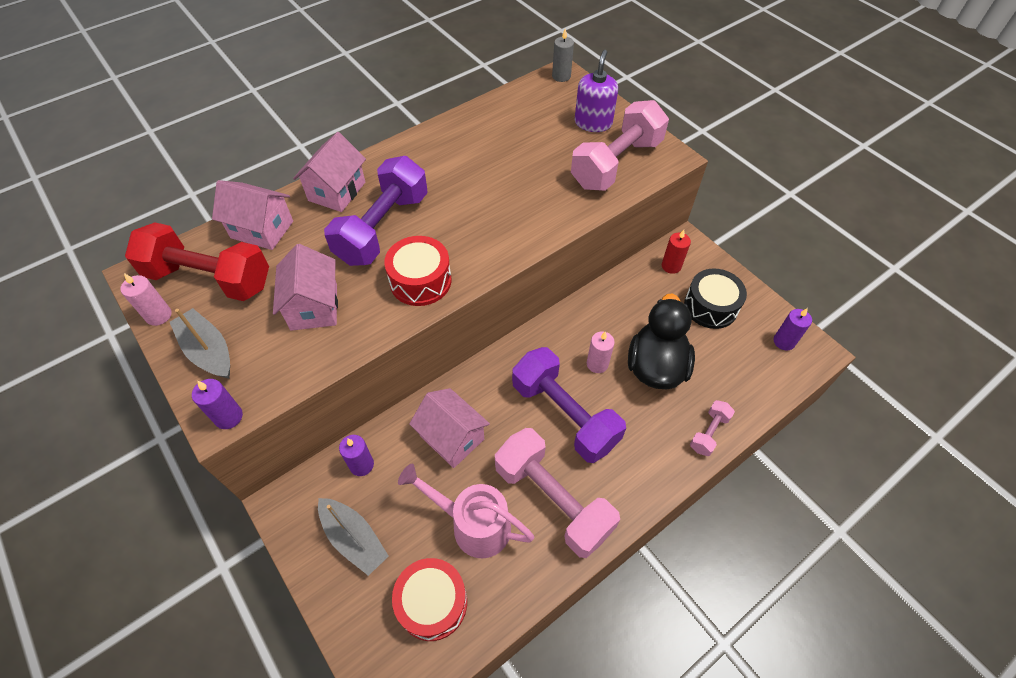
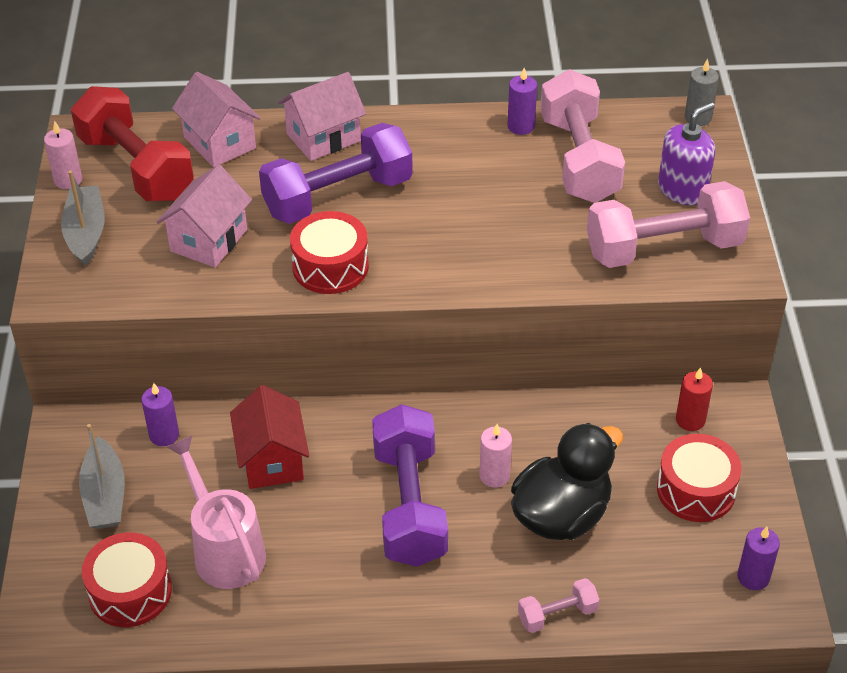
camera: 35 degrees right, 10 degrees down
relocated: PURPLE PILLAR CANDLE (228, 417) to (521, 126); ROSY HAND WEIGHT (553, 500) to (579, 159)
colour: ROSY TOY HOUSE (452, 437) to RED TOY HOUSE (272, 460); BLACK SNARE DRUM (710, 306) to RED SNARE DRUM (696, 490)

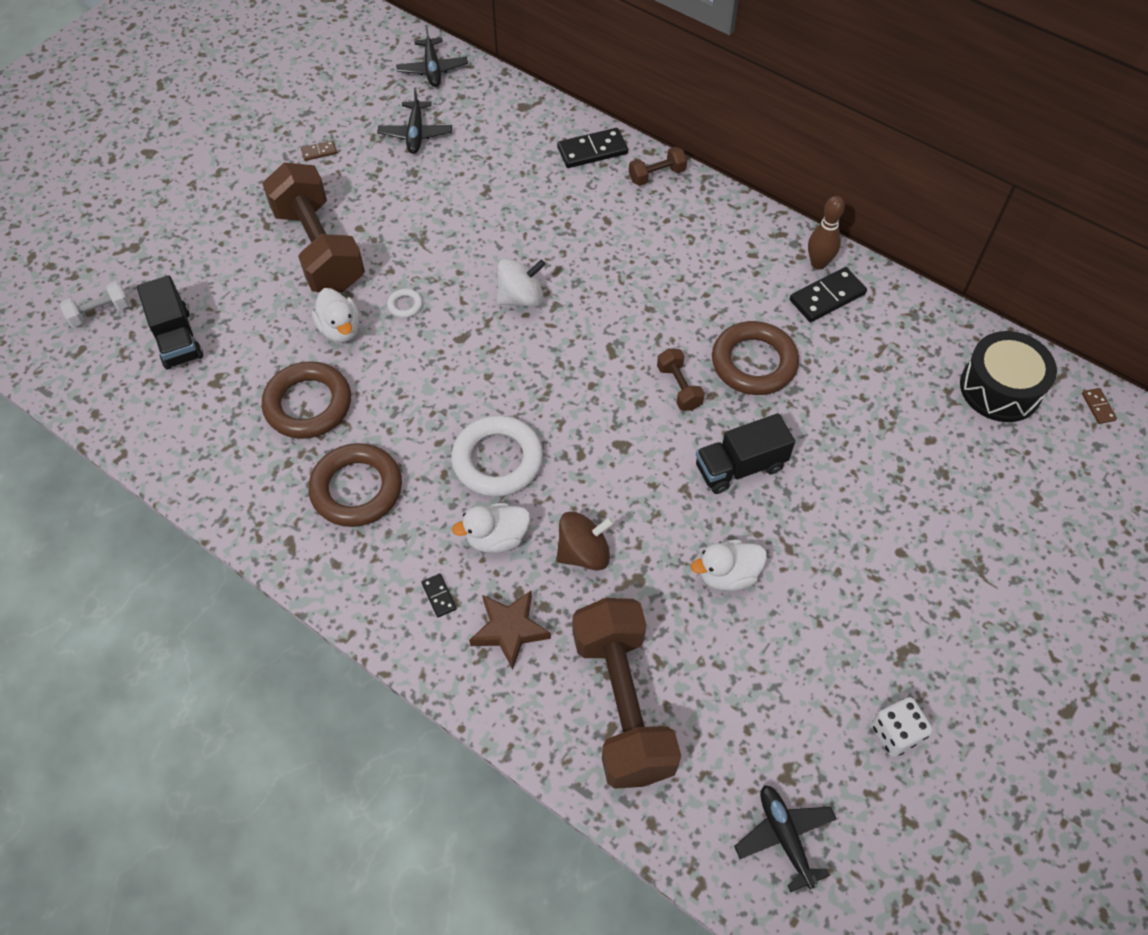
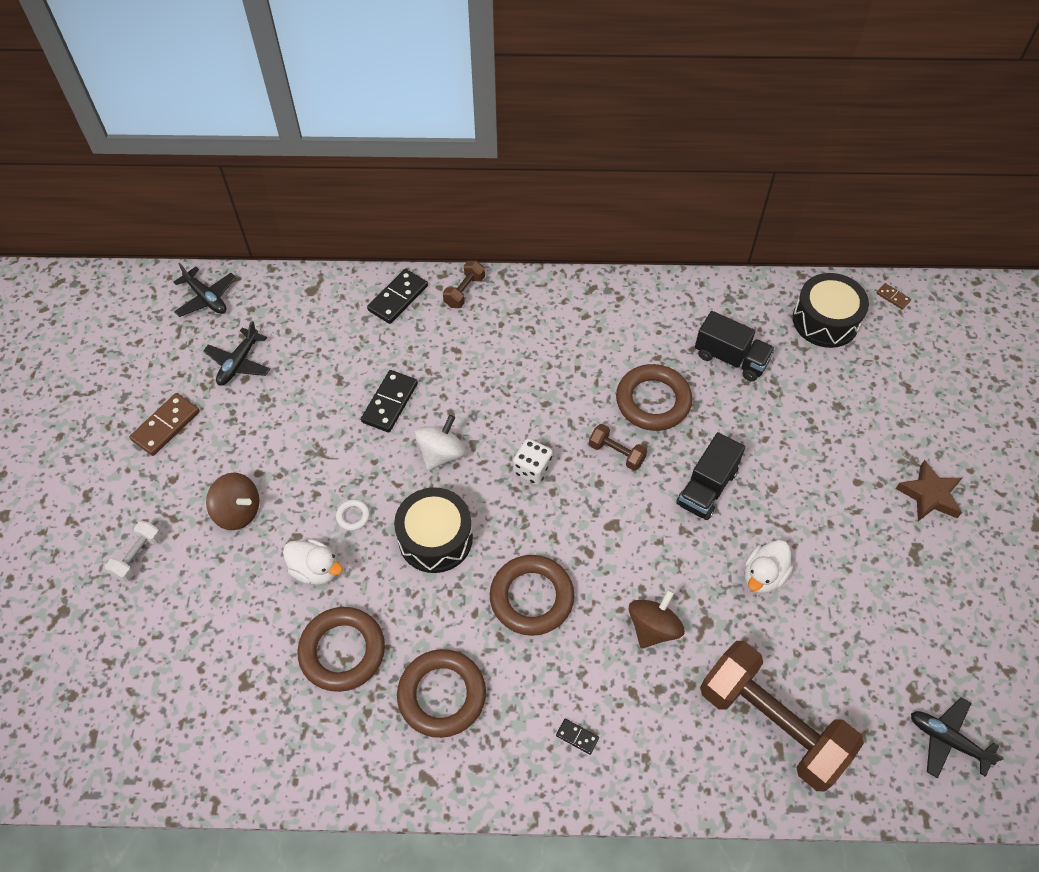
camera: 35 degrees left, 0 degrees up
missing: PURE WHITE TOY DUCK (497, 538); DARK BROWN BOWLING PIN (818, 263)
appeared: BLACK SNARE DRUM (435, 538)
relocated: PURE WHITE HAND WEIGHT (100, 312) to (138, 556); BLACK DOMINO (827, 297) to (390, 403); PURE WHITE DICE (896, 733) to (532, 469); BLACK LORRY (177, 338) to (731, 358); DARK BROWN STAR (509, 630) to (929, 495)
exchanged: DARK BROWN HAND WEIGHT (319, 248) to DARK BROWN SPINNING TOP (238, 511)
colour: PURE WHITE TORUS (497, 460) to DARK BROWN TORUS (531, 597)
spun: BLACK TOY PLANE (416, 134) = (239, 363) 60 degrees clockwise
size: DARK BROWN DOMINO (319, 152) = (166, 426) x1.96

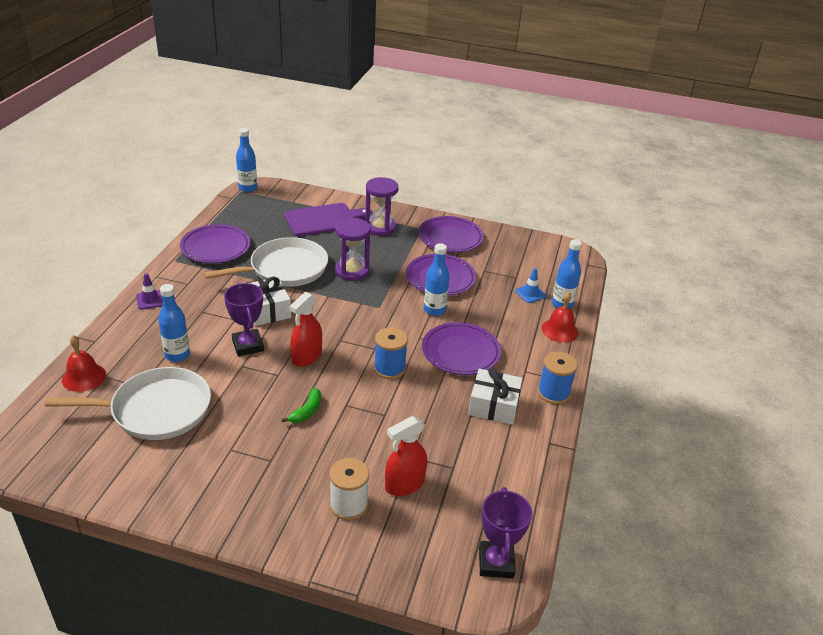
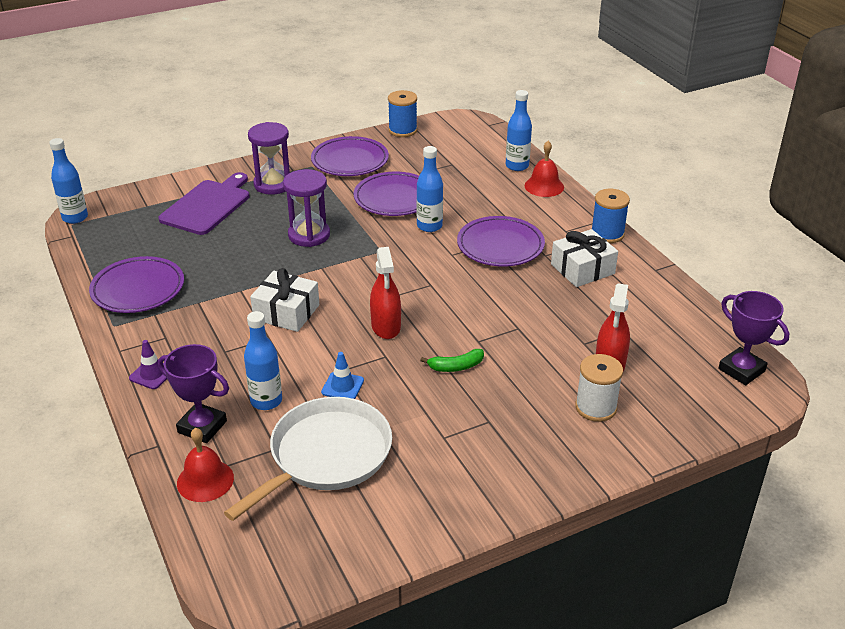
camera: 40 degrees left, 0 degrees up
missing: PURE WHITE SKILLET (284, 269)
relocated: PURPLE TROPHY (248, 345) to (202, 427); COBALT ROAD CONE (530, 293) to (342, 386); COBALT BOBBIN (389, 368) to (402, 130)
spun: GREEN BANANA (306, 411) = (456, 366) 90 degrees clockwise

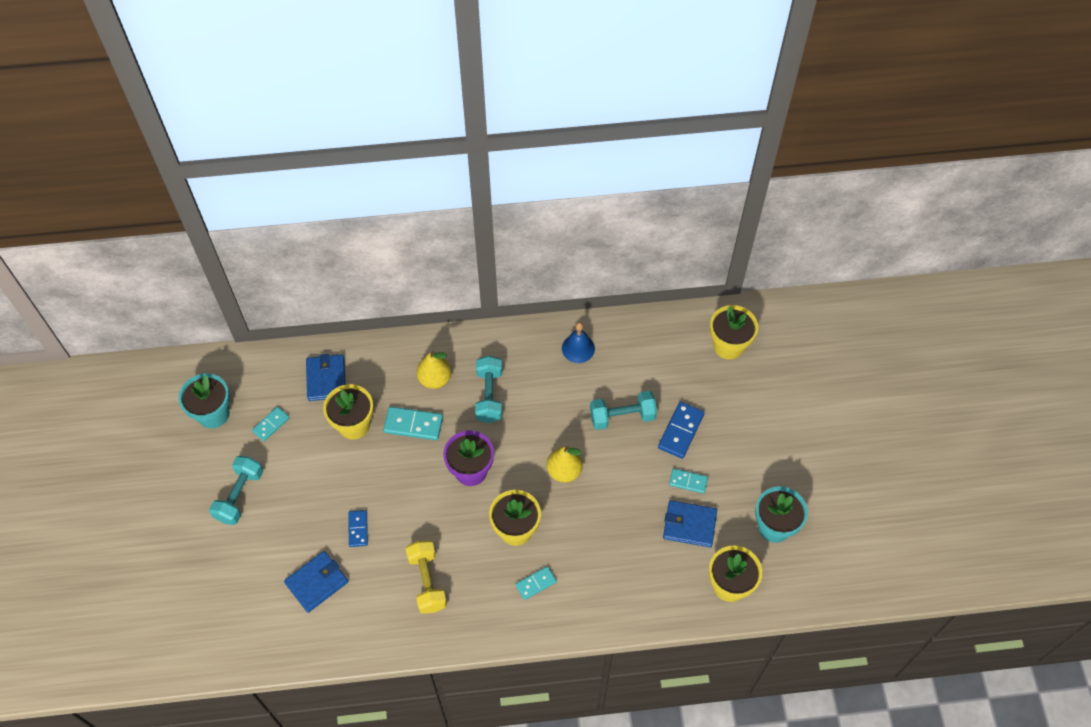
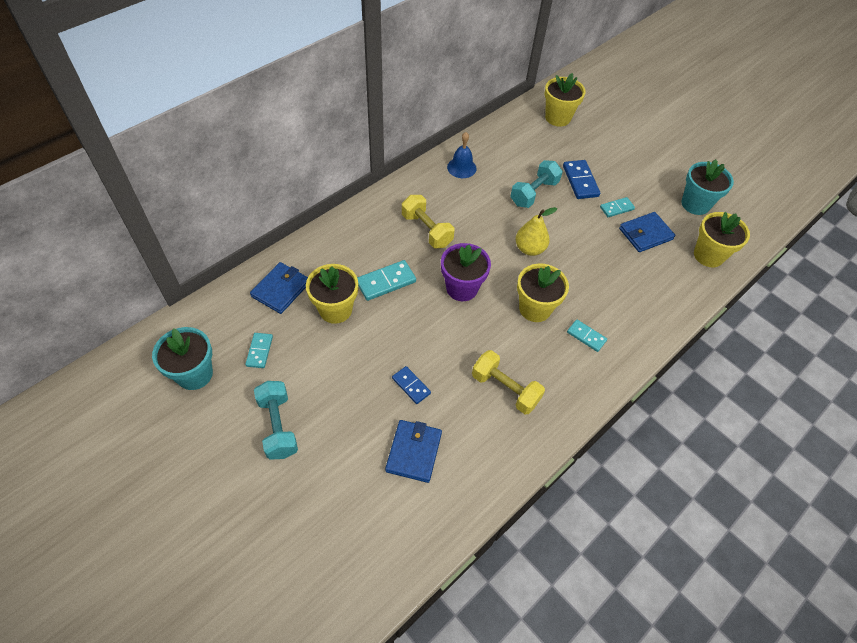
camera: 40 degrees left, 5 degrees down
missing: YELLOW TOY PEAR (435, 379)
colour: TURQUOISE HAND WEIGHT (489, 395) to YELLOW HAND WEIGHT (426, 230)
spun: COBALT WALLET (326, 379) = (281, 289) 75 degrees clockwise; TURQUOISE DOMINO (536, 583) = (586, 336) 75 degrees counterclockwise

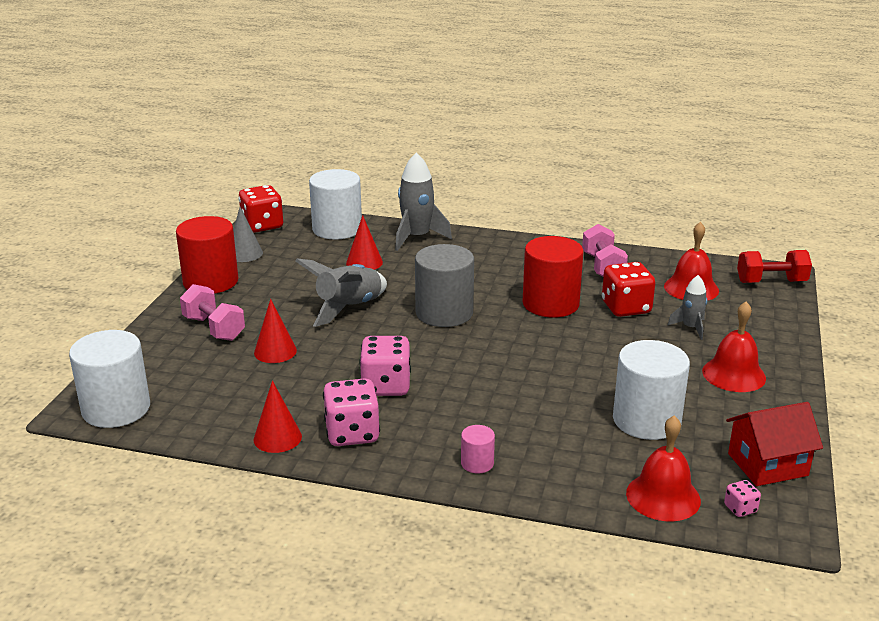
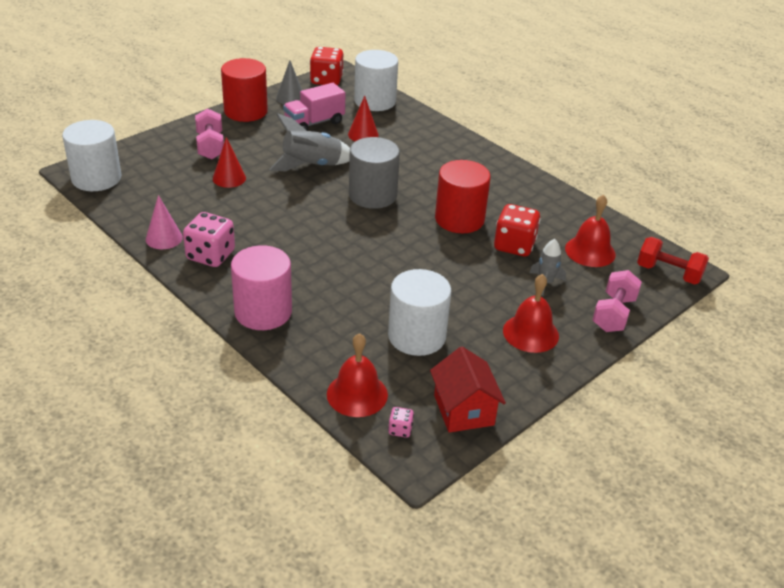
camera: 30 degrees right, 10 degrees up
missing: ROSY DICE (386, 386); ASH-GREY ROCKET (417, 237)
appeared: ROSY LORRY (314, 123)
relocated: ROSY HAND WEIGHT (603, 267) to (613, 314)
colour: RED SOLID CONE (277, 438) to ROSY SOLID CONE (164, 238)
spun: RED TOY HOUSE (767, 464) = (463, 410) 60 degrees clockwise
size: ROSY SOLID CYLINDER (477, 463) = (263, 312) x2.18

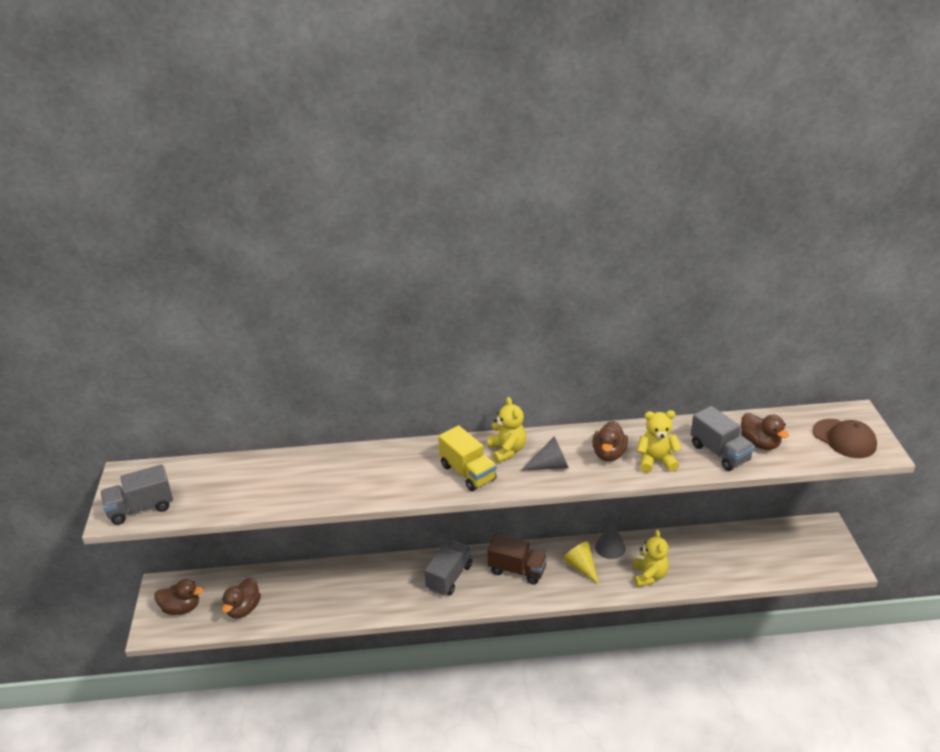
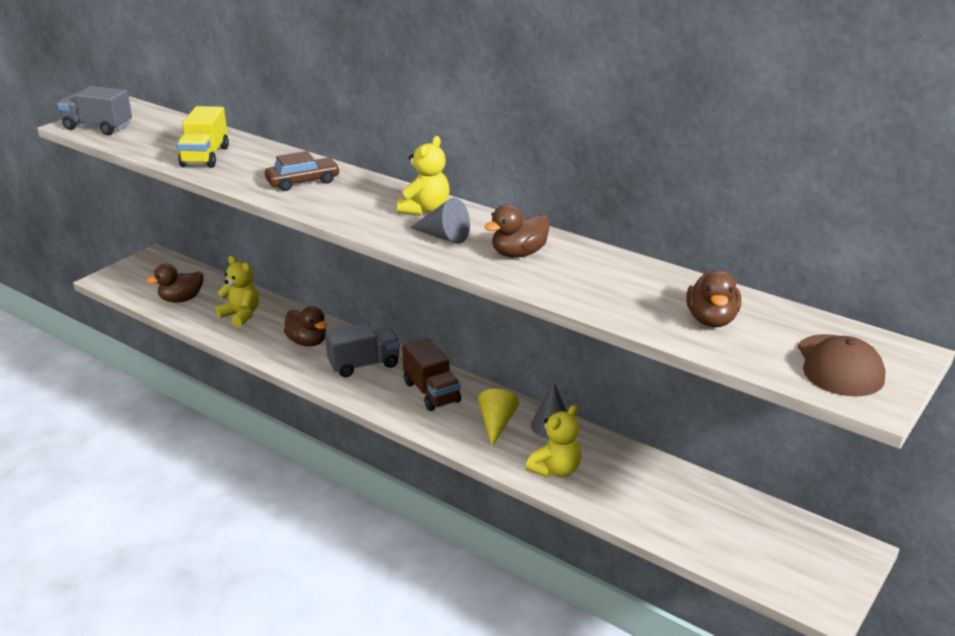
camera: 40 degrees right, 5 degrees down
missing: ASH-GREY LORRY (720, 453)
appeared: DARK BROWN AUTOMOBILE (303, 182)
relocated: YELLOW LORRY (468, 472) to (205, 157); YELLOW STUFFED BEAR (656, 461) to (241, 315); DARK BROWN TOY DUCK (181, 608) to (307, 342)

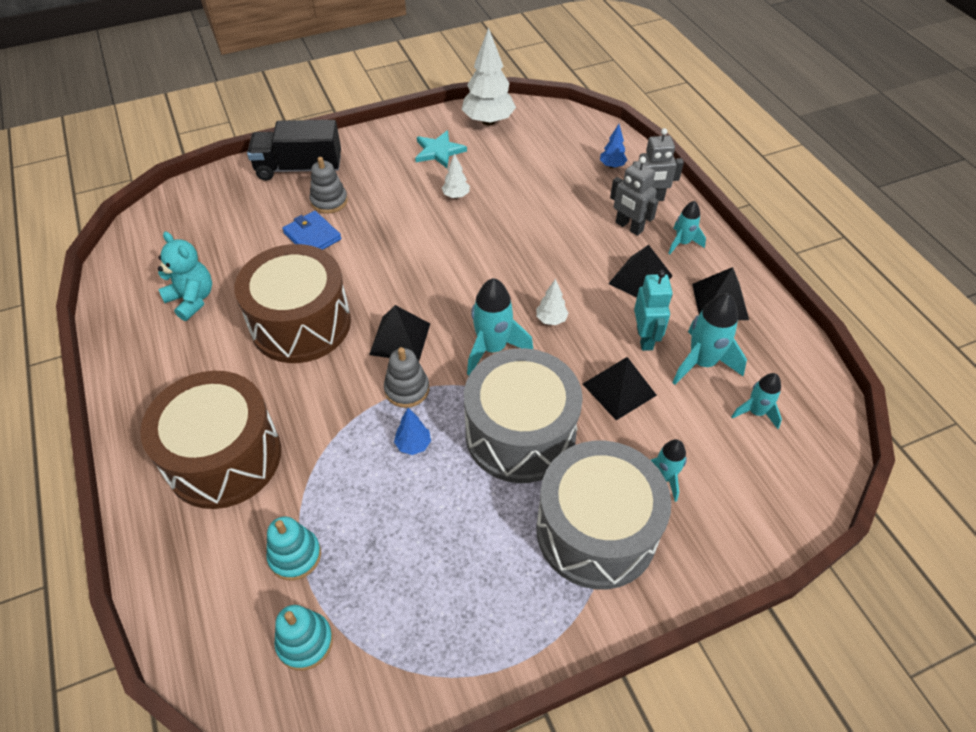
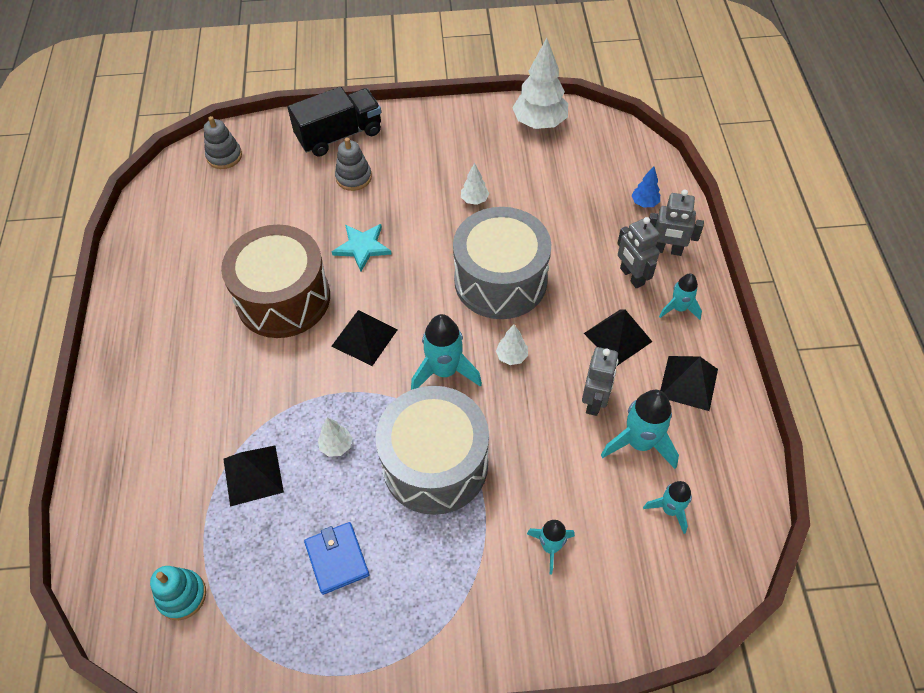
camera: 20 degrees right, 5 degrees up
missing: DARK BROWN SNARE DRUM (224, 457); TURQUOISE STUFFED BEAR (192, 299); TURQUOISE RING STACKER (295, 556)
relocated: ASH-GREY RING STACKER (407, 389) to (224, 156); BLACK SOLID PYRAMID (619, 389) to (253, 475); COBALT WALLET (312, 236) to (337, 559); TURQUOISE STAR (439, 151) to (362, 247); ASH-GREY SNARE DRUM (596, 531) to (500, 280)
colour: COBALT FIR TREE (413, 445) to PURE WHITE FIR TREE (336, 446); TURQUOISE ROBOT (645, 338) to ASH-GREY ROBOT (594, 401)
spun: BLACK LORRY (299, 168) = (339, 135) 135 degrees clockwise

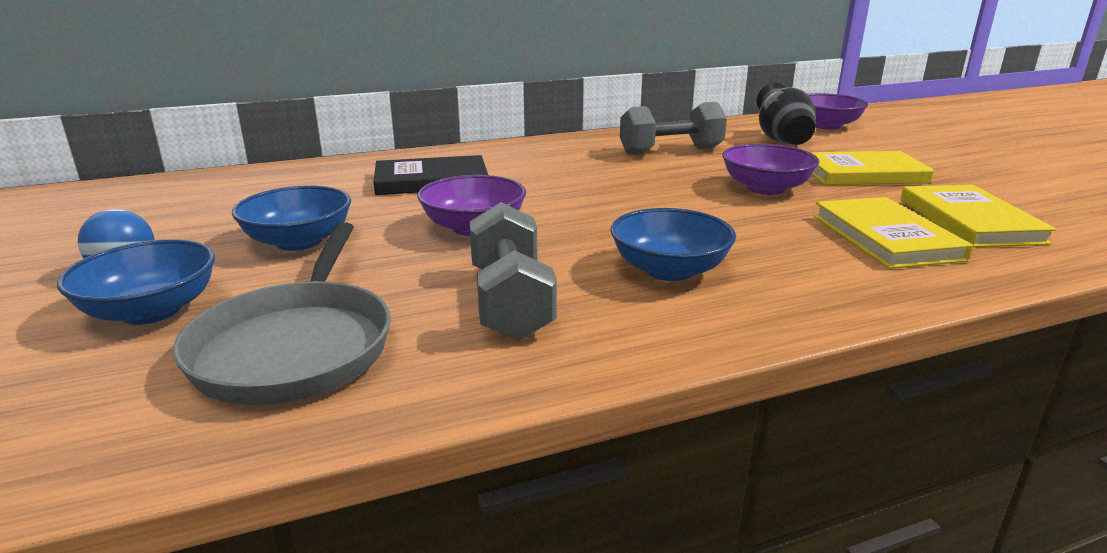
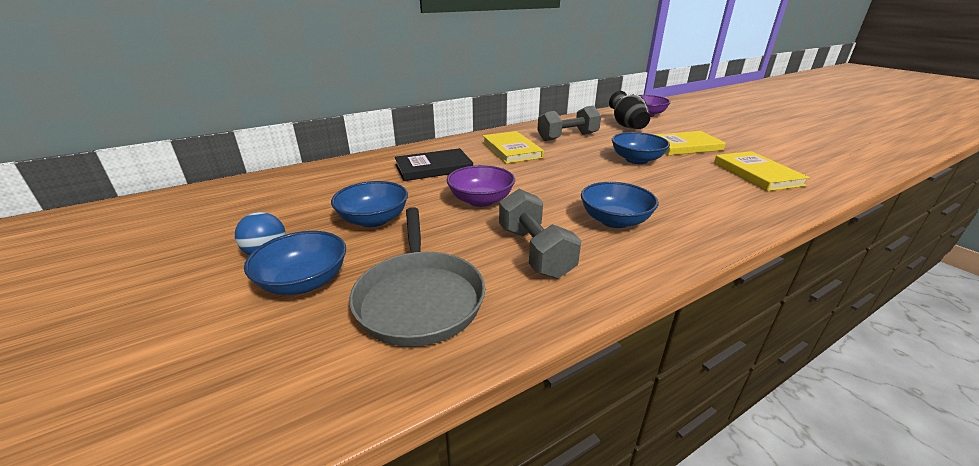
camera: 10 degrees left, 5 degrees up
relocated: YELLOW BOOK (885, 237) to (511, 150)
colour: PURPLE BOWL (765, 188) to COBALT BOWL (636, 160)

